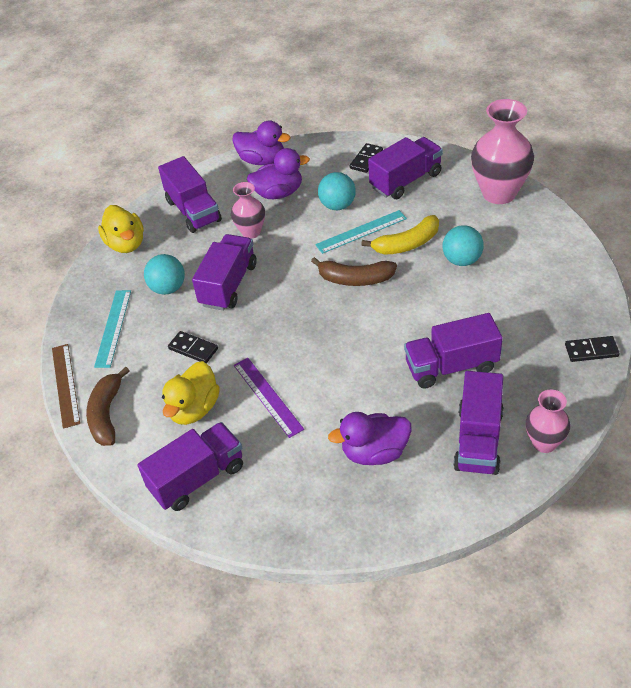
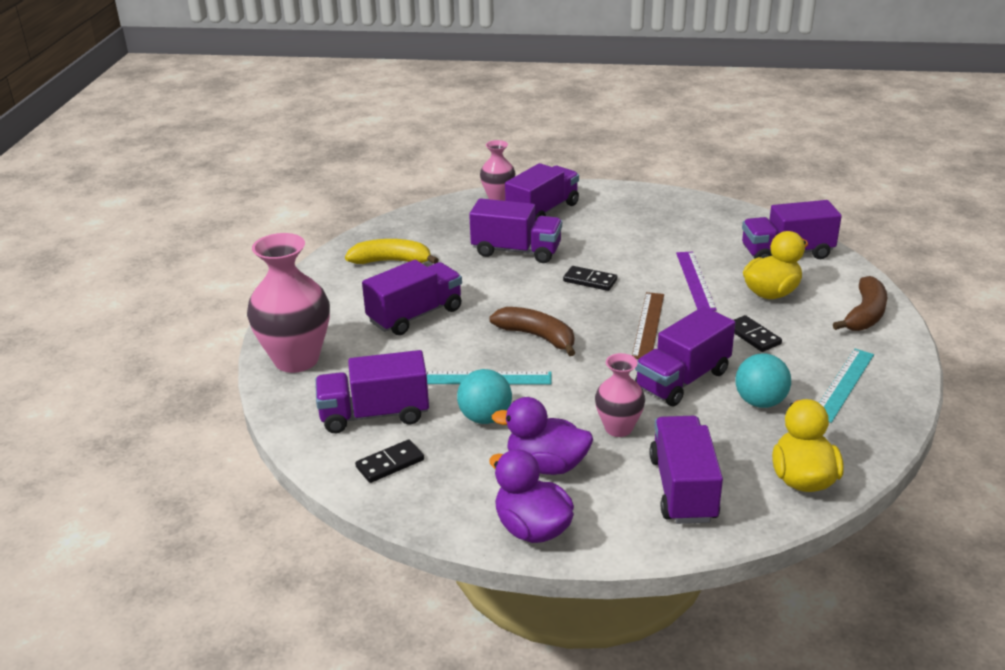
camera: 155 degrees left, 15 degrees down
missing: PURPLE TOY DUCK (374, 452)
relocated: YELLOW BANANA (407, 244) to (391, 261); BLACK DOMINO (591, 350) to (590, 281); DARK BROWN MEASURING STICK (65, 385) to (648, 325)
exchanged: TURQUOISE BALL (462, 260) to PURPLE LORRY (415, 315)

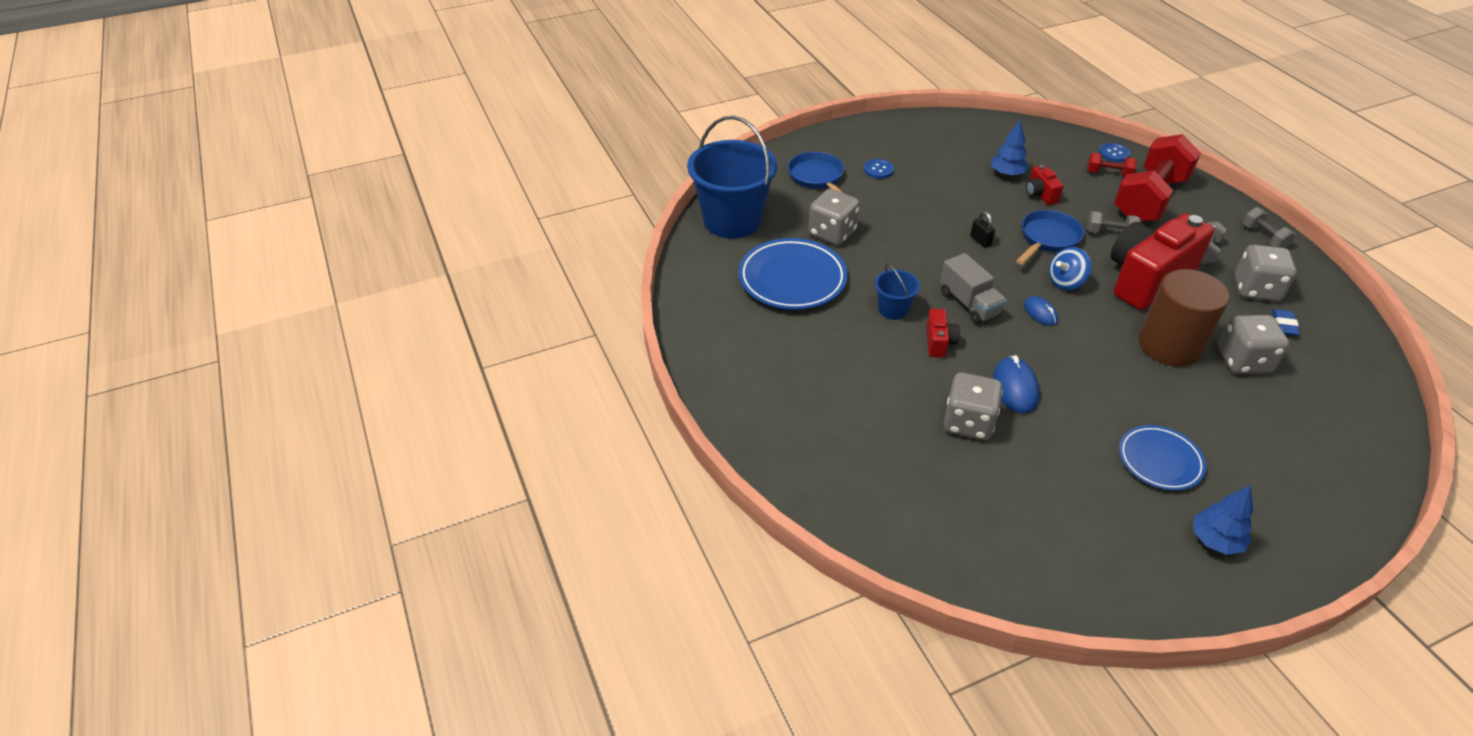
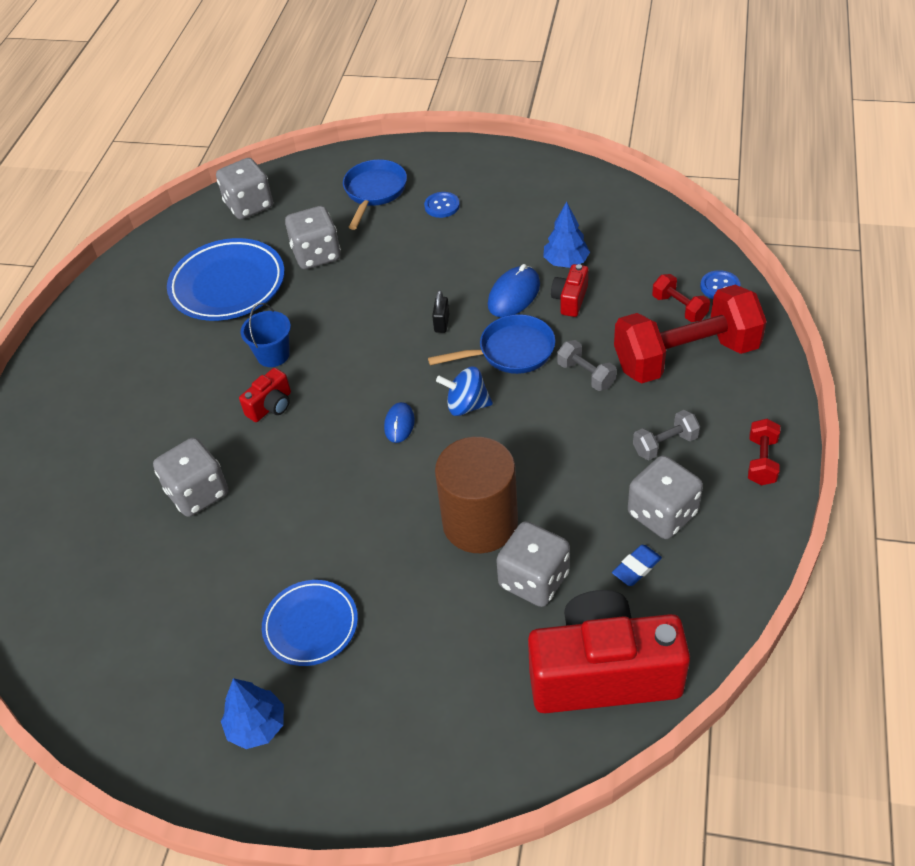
camera: 40 degrees right, 5 degrees up
missing: ASH-GREY LORRY (969, 304)
relocated: COBALT PC MOUSE (1015, 387) to (514, 295); RED COMPACT CAMERA (1147, 279) to (603, 673)
exchanged: COBALT PAIL (732, 221) to ASH-GREY DICE (249, 206)
colour: ASH-GREY HAND WEIGHT (1264, 237) to RED HAND WEIGHT (761, 461)

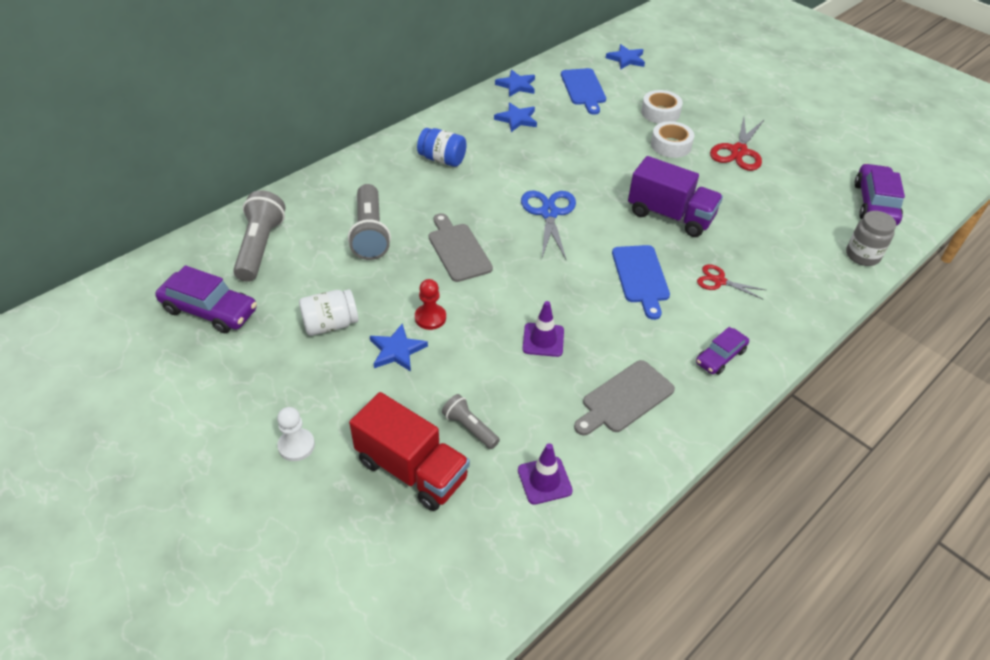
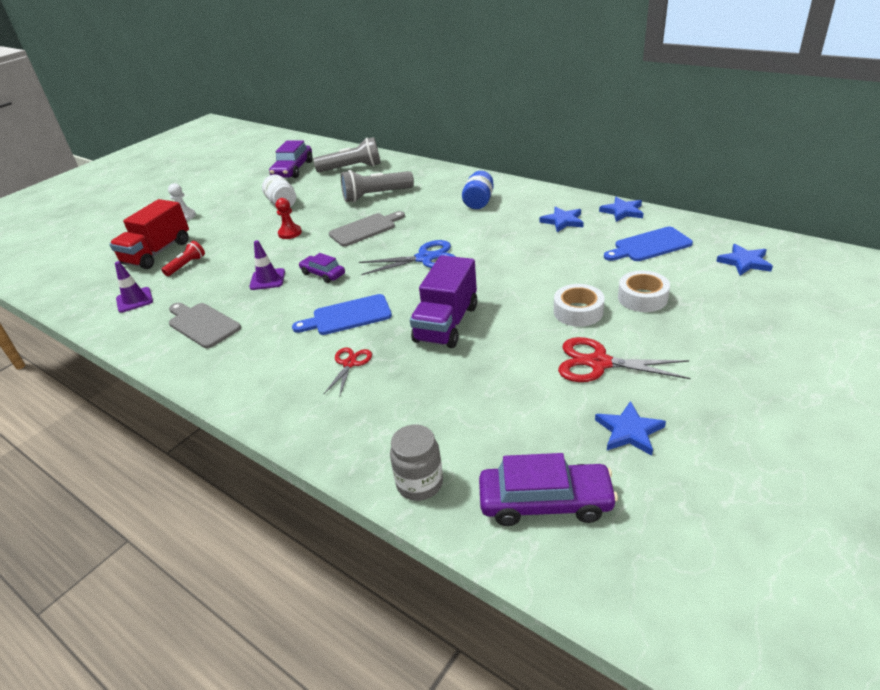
camera: 85 degrees right, 10 degrees down
relocated: PURPLE AUTOMOBILE (720, 356) to (323, 274); COBALT STAR (397, 350) to (629, 431)
colour: ASH-GREY POCKET TORCH (469, 428) to RED POCKET TORCH (186, 265)

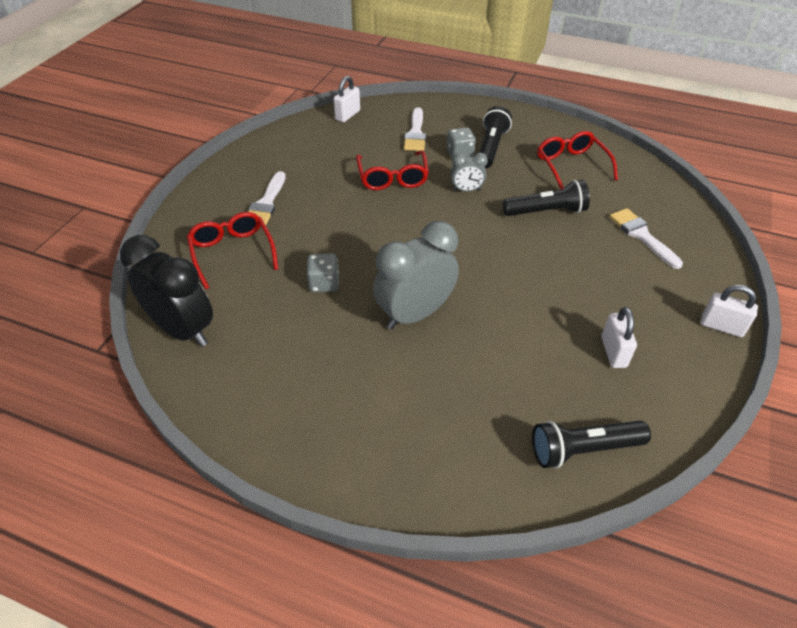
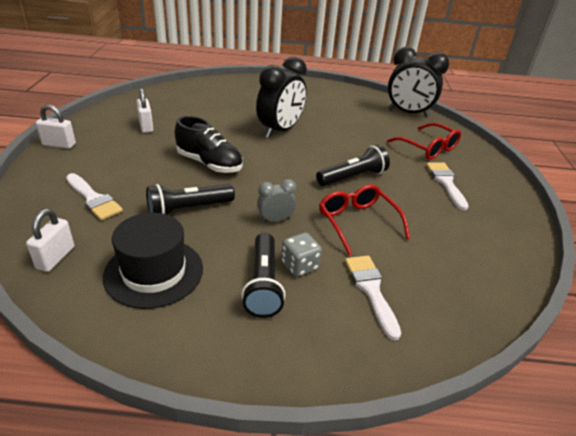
camera: 160 degrees right, 10 degrees down
missing: ASH-GREY DICE (324, 283)
appeared: BLACK LACE-UP SHOE (209, 164)
relocated: PURE WHITE PADLOCK (347, 115) to (55, 257); BLACK POCKET TORCH (583, 449) to (353, 177)
exchanged: RED SPECTACLES (571, 166) to BLACK HAT (154, 272)
colour: ASH-GREY BEDSIDE CLOCK (415, 314) to BLACK BEDSIDE CLOCK (280, 131)

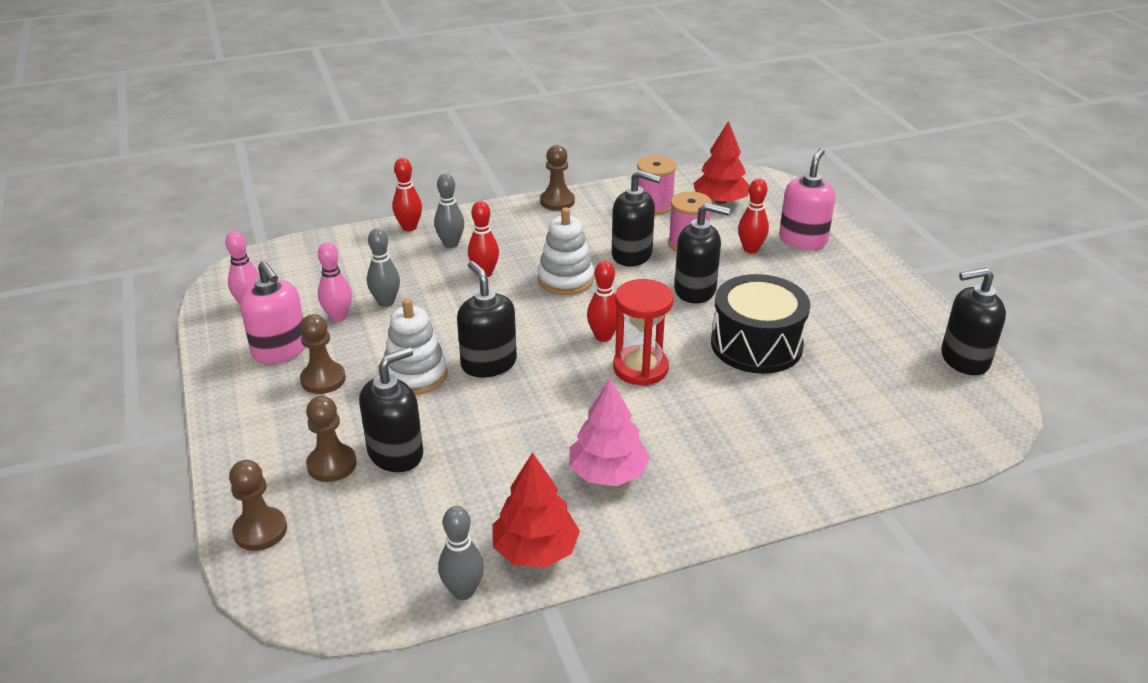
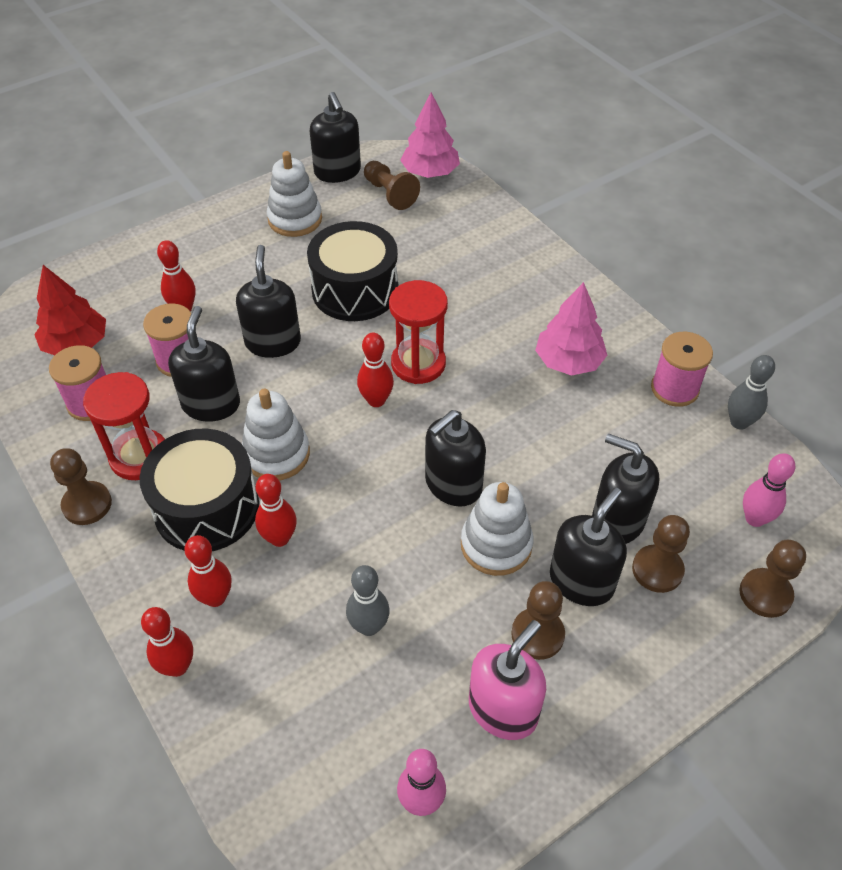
camera: 105 degrees left, 15 degrees up
missing: ROSY SOAP DISPENSER (803, 240)
appeared: RED SANDGLASS (139, 457); BLACK SNARE DRUM (206, 507); PURE WHITE RING STACKER (295, 219); DARK BROWN CHESS PAWN (390, 194); ROSY FIR TREE (430, 172); BLACK SOAP DISPENSER (581, 581)
relocated: ROSY BOWLING PIN (338, 317) to (755, 518)
exchanged: RED FIR TREE (535, 550) to ROSY BOBBIN (674, 388)
colour: ASH-GREY BOWLING PIN (451, 244) to RED BOWLING PIN (215, 598)

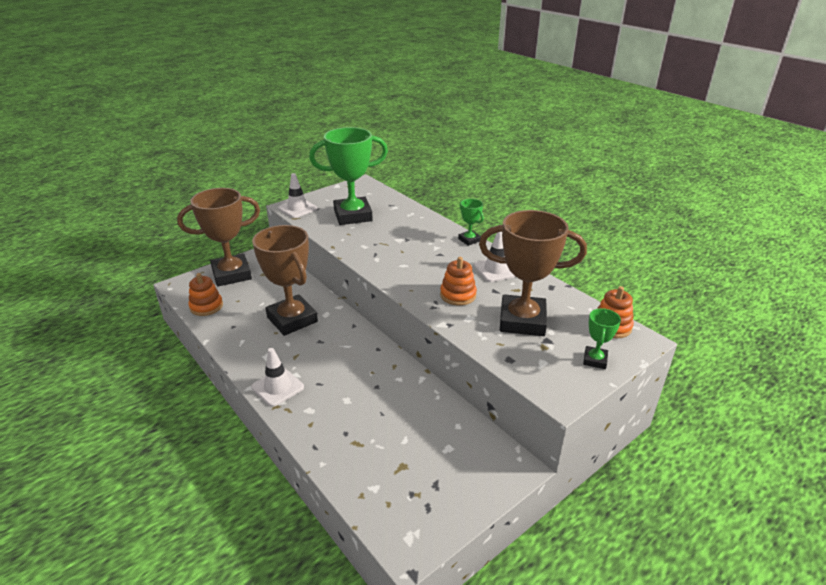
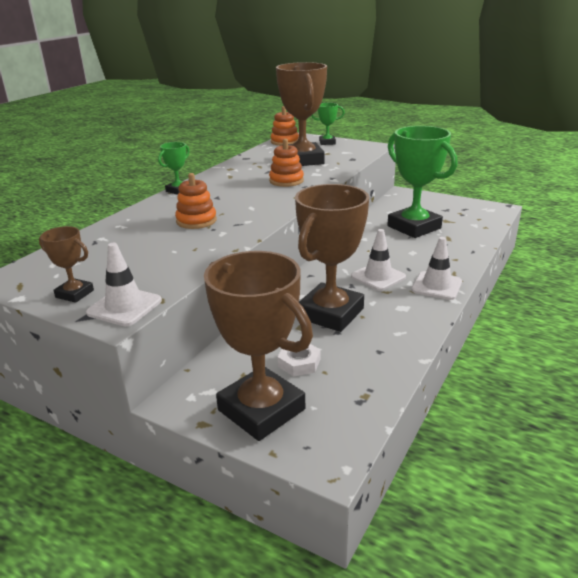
camera: 110 degrees left, 5 degrees down
appeared: DARK BROWN TROPHY (75, 294); PURE WHITE HEXAGON NUT (299, 363)
relocated: BRIGHT ORANGE RING STACKER (206, 306) to (196, 221); PURE WHITE ROAD CONE (496, 270) to (378, 277); GREEN TROPHY (353, 215) to (414, 227)

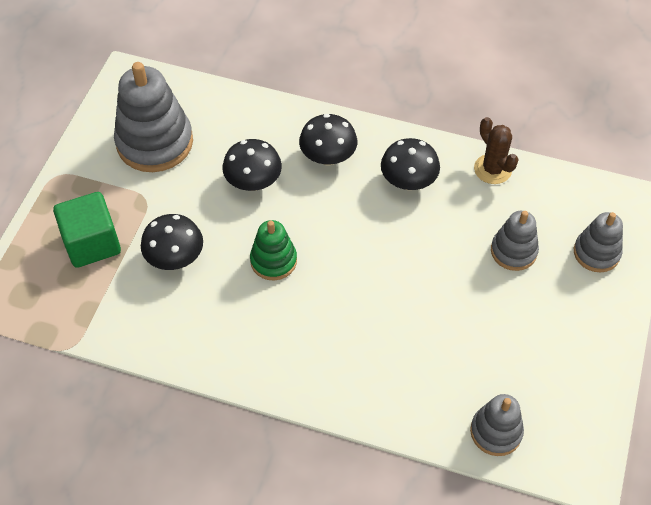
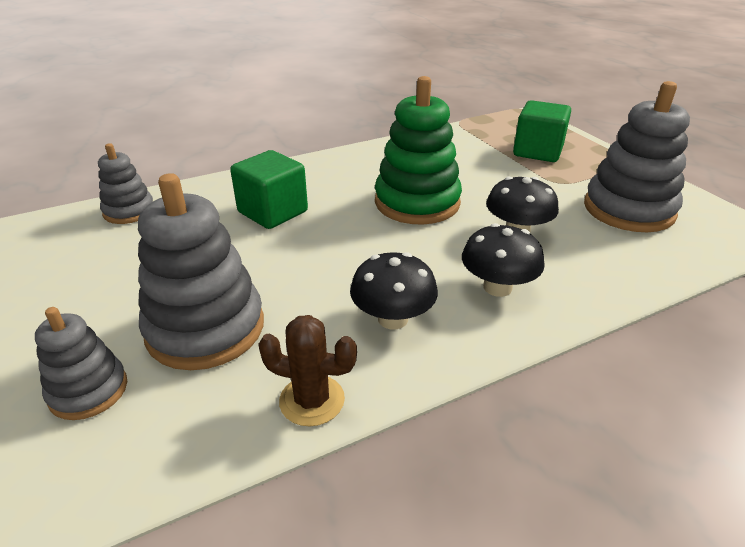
camera: 135 degrees right, 20 degrees down
missing: BLACK FUNGUS (175, 258)
appeared: GREEN CUBE (273, 212)
size: ASH-GREY RING STACKER (513, 251) = (205, 328) x1.77; GREEN RING STACKER (273, 261) = (417, 202) x1.77

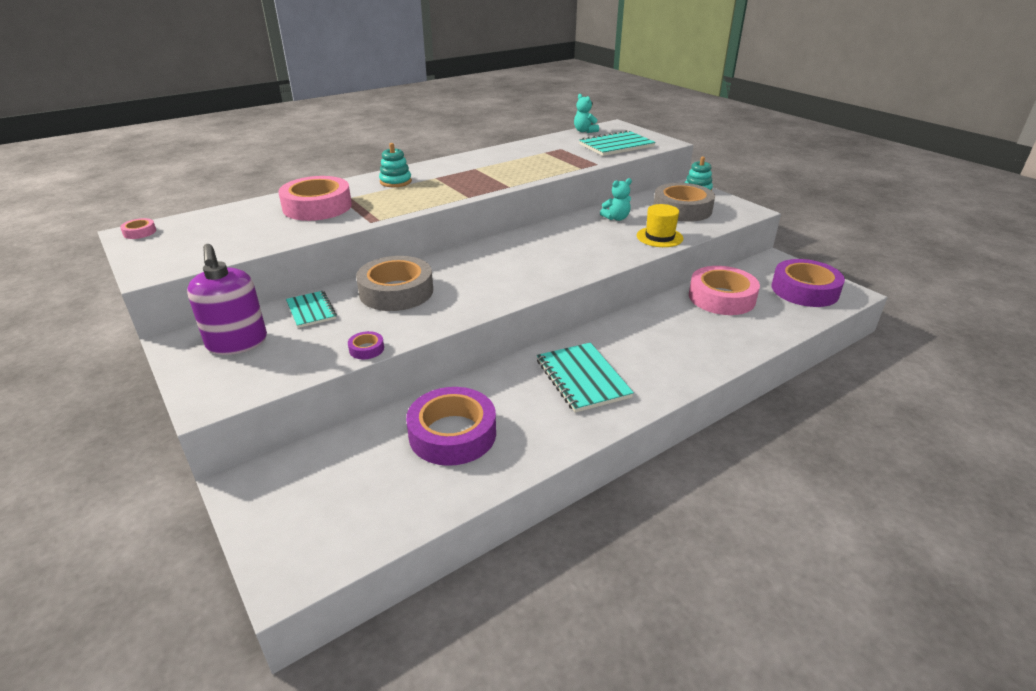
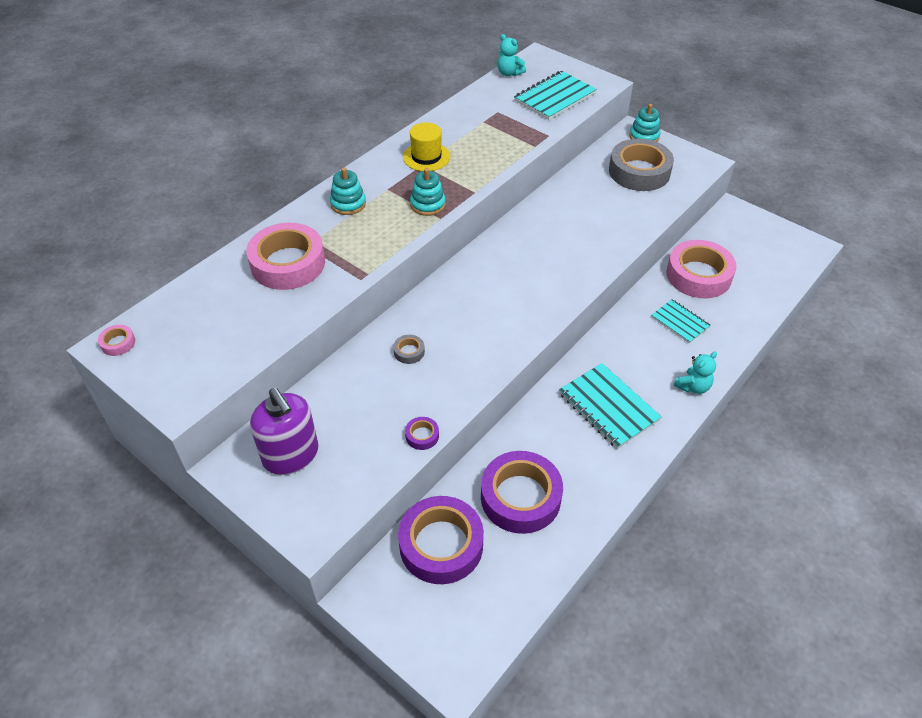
camera: 15 degrees left, 15 degrees up
appeared: TURQUOISE RING STACKER (428, 204)
relocated: PURPLE TAPE (804, 290) to (441, 545); YELLOW HAT (659, 237) to (426, 157); TURQUOISE EXERCISE BOOK (311, 310) to (680, 322); TURQUOISE STUFFED BEAR (616, 218) to (693, 386)
size: ASH-GREY TAPE (396, 291) = (409, 352) x0.41

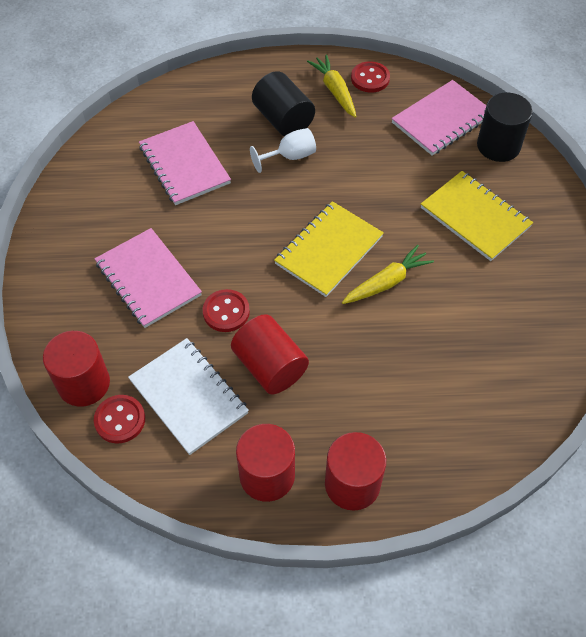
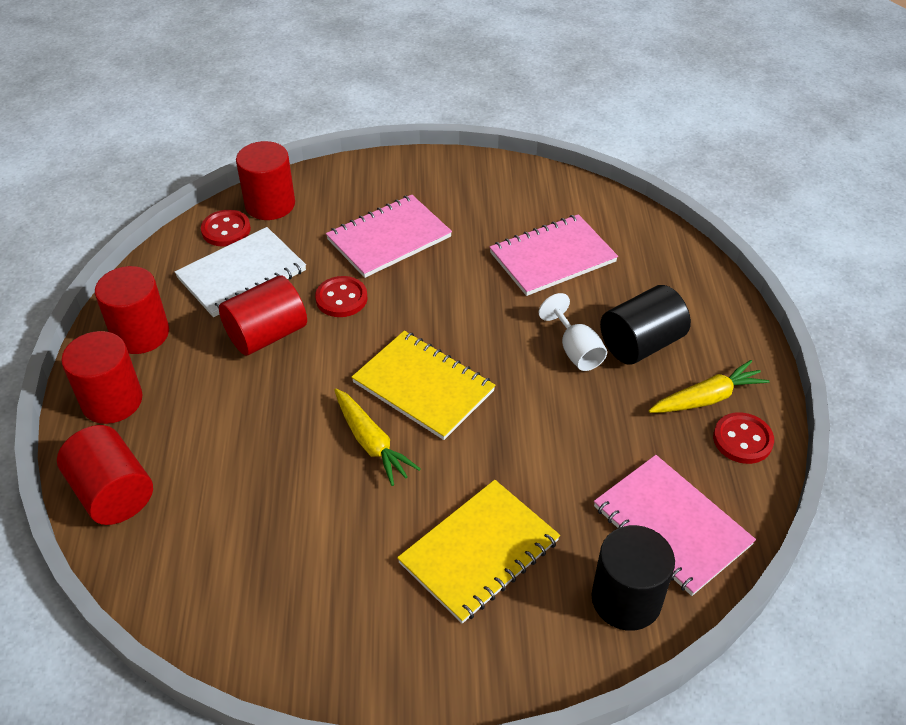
camera: 90 degrees right, 10 degrees down
appeared: RED SOLID CYLINDER (113, 493)

